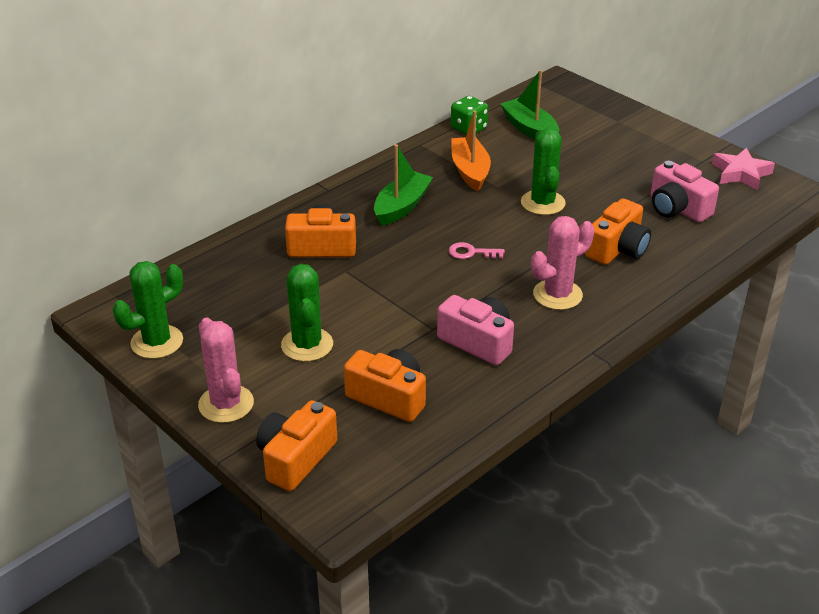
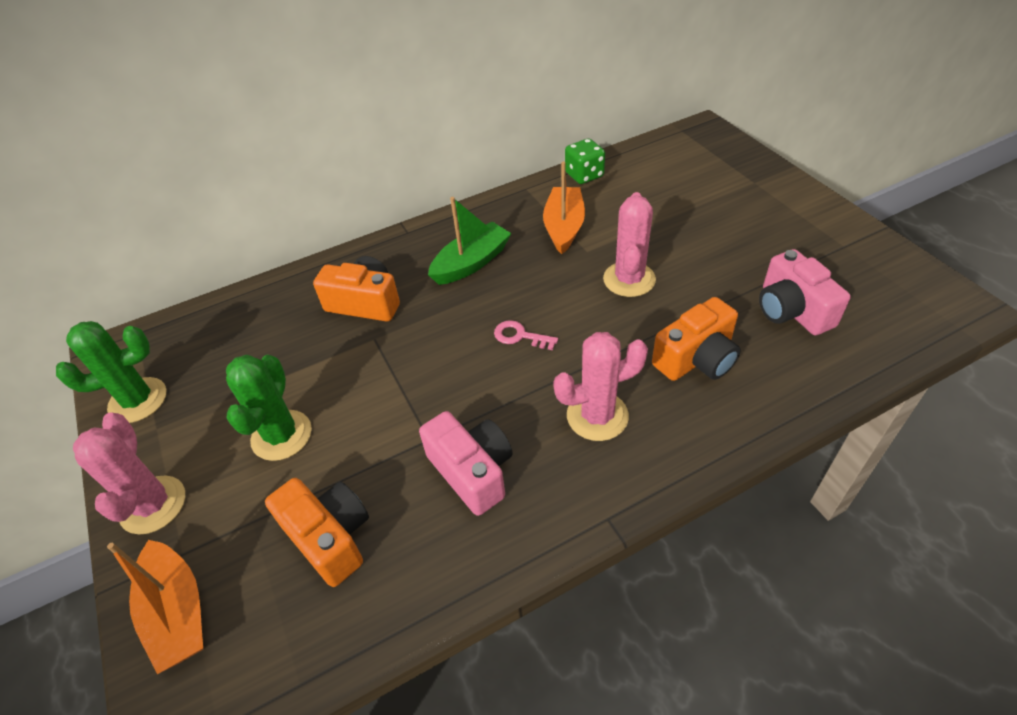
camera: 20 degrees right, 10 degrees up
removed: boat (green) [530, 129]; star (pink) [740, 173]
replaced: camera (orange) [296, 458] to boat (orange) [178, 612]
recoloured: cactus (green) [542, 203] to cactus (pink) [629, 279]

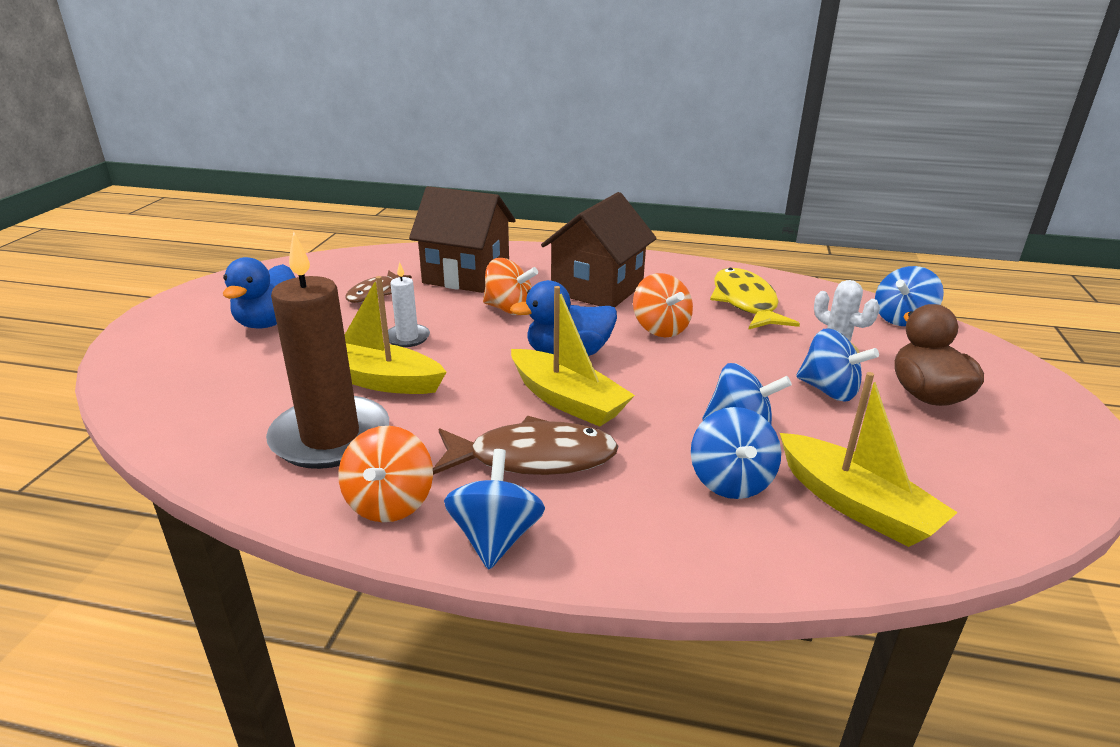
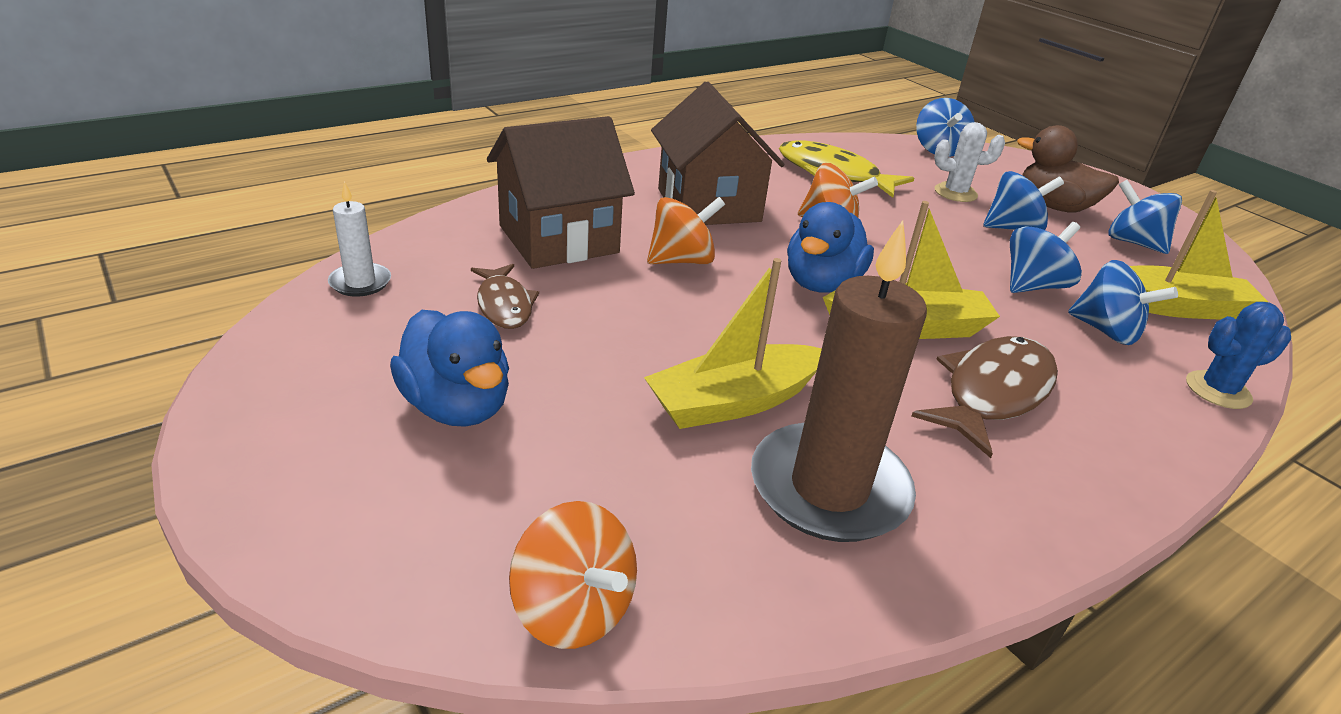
camera: 50 degrees left, 5 degrees up
added: cactus (blue) [1218, 390]
moved: candle (white) [407, 338] to [360, 282]; spinning top (orange) [390, 503] to [573, 609]; spinning top (blue) [495, 538] to [1133, 242]

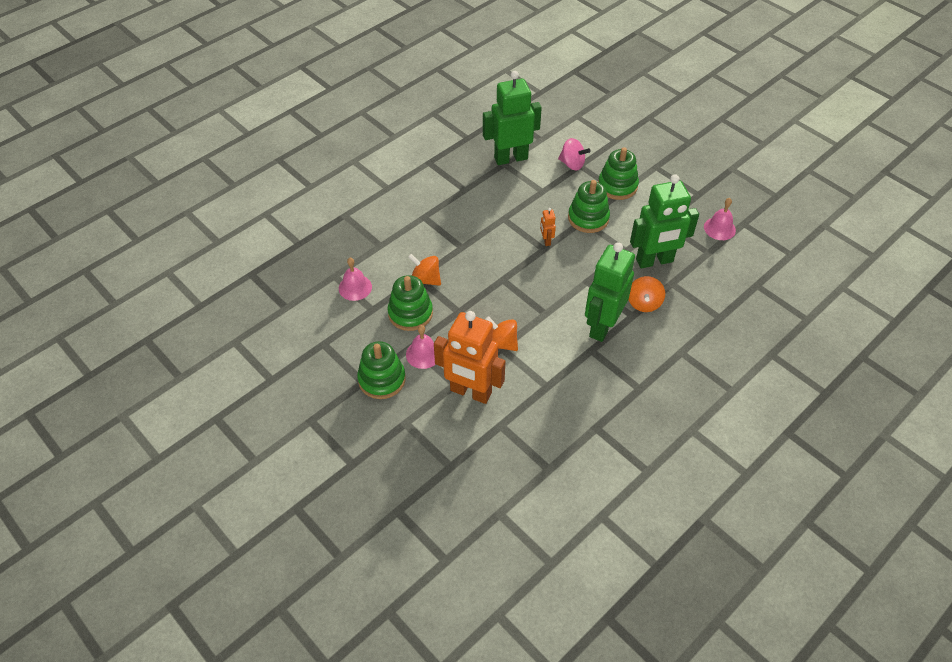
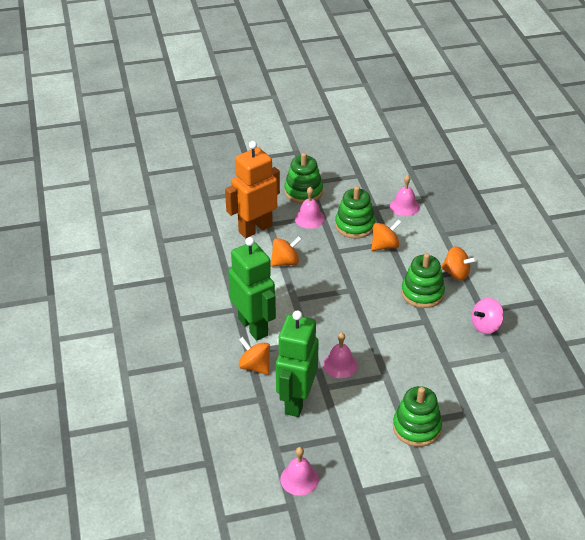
camera: 120 degrees right, 10 degrees down
removed: robot (green) [510, 158]; robot (orange) [546, 240]
added: bell (pink) [340, 365]; spinning top (orange) [456, 273]
moved: stacking toy (green) [588, 218] to [422, 293]; spinning top (pink) [572, 164] to [485, 326]

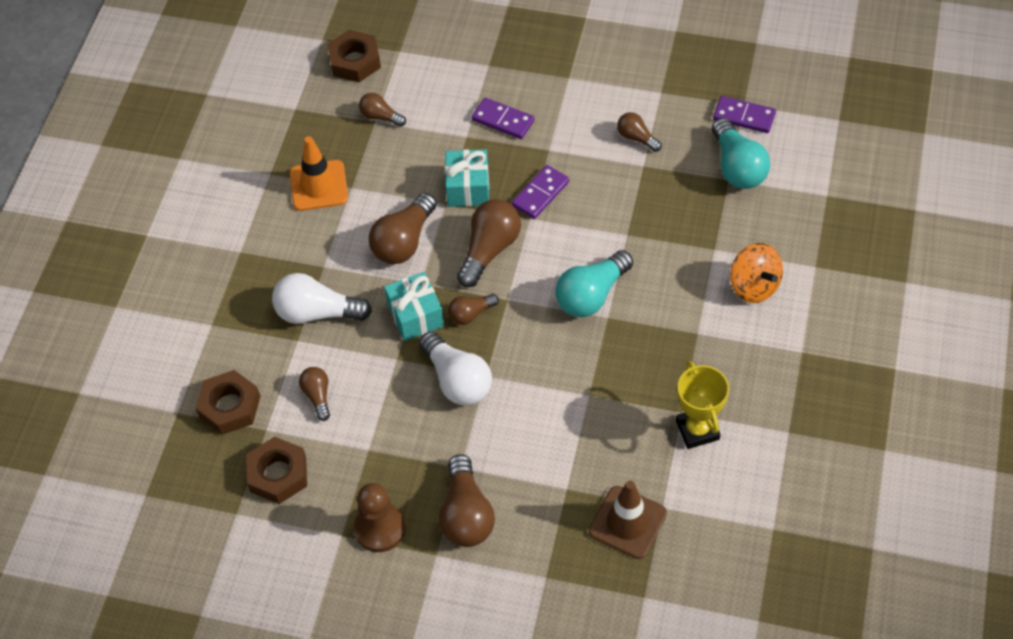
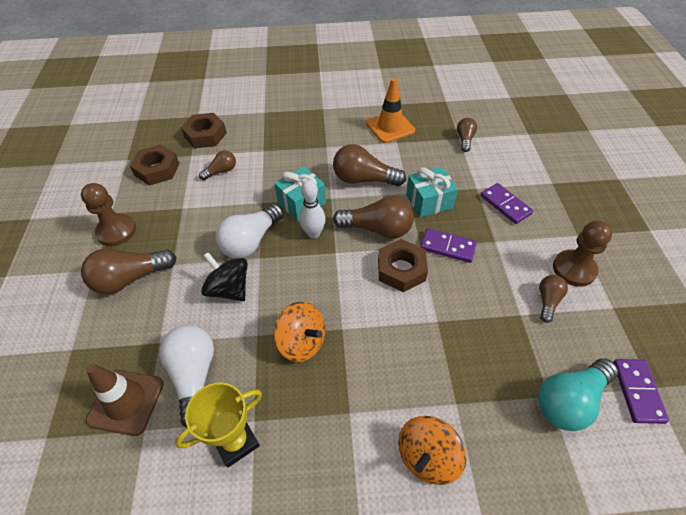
camera: 70 degrees right, 5 degrees down
removed: light bulb (turquoise) [591, 295]
added: spinning top (black) [229, 289]; spinning top (orange) [302, 342]; pawn (brown) [574, 269]
moved: light bulb (white) [317, 313] to [194, 376]; nut (brown) [355, 61] to [401, 269]
replaced: light bulb (brown) [470, 314] to bowling pin (white) [313, 233]
turned: domino (purple) [503, 120] = [505, 205] 45 degrees counterclockwise

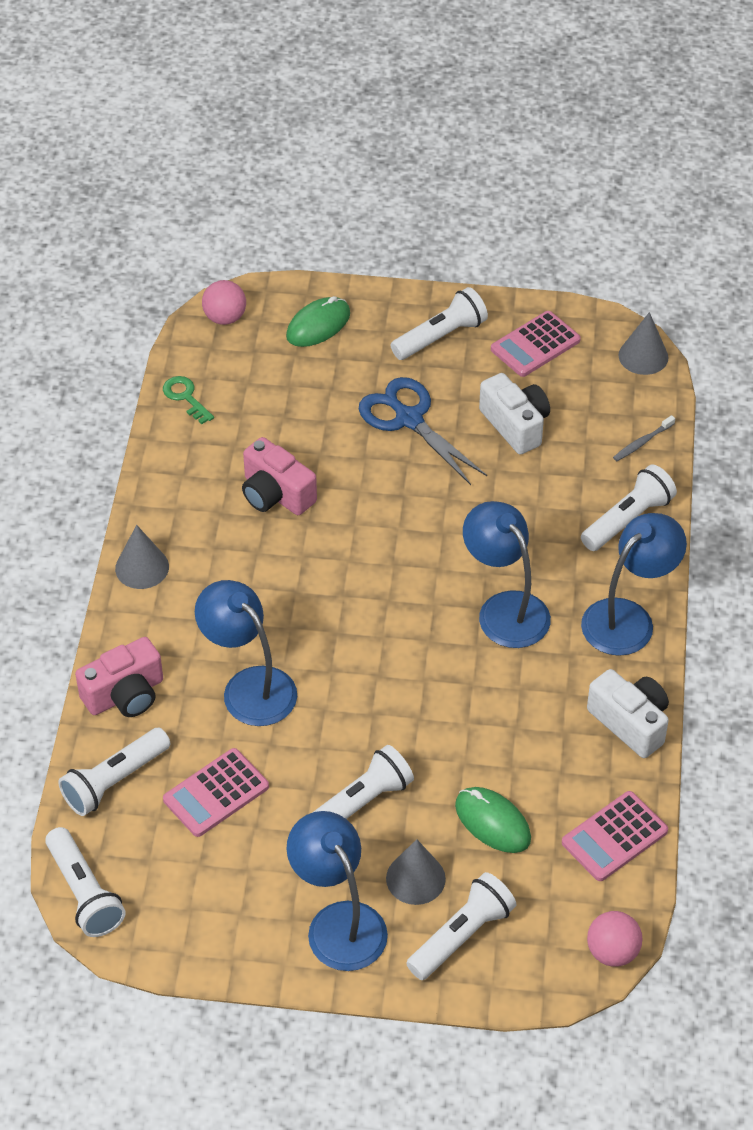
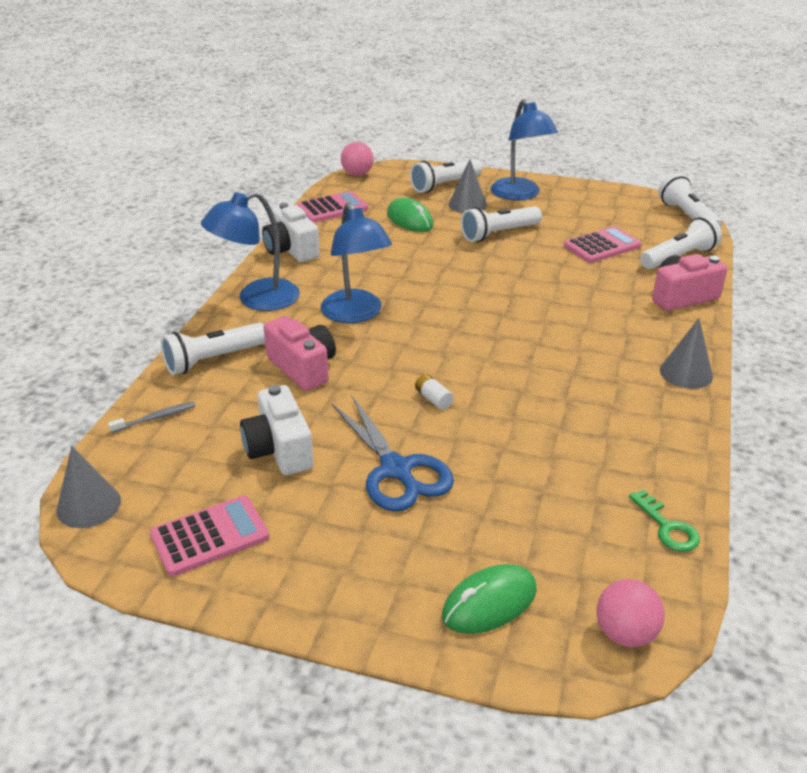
camera: 170 degrees left, 15 degrees down
removed: lamp (blue) [249, 686]; flashlight (white) [441, 337]
added: battery (white) [433, 399]
moved: camera (pink) [276, 494] to [303, 368]

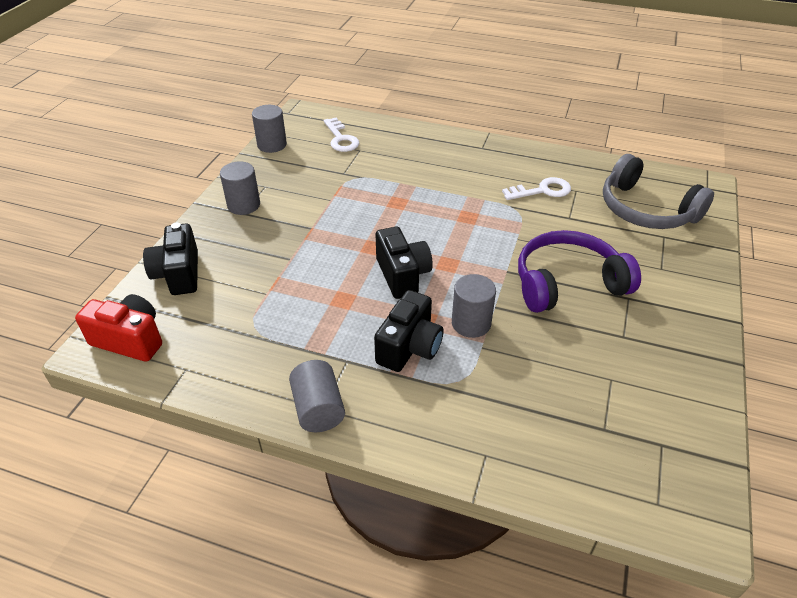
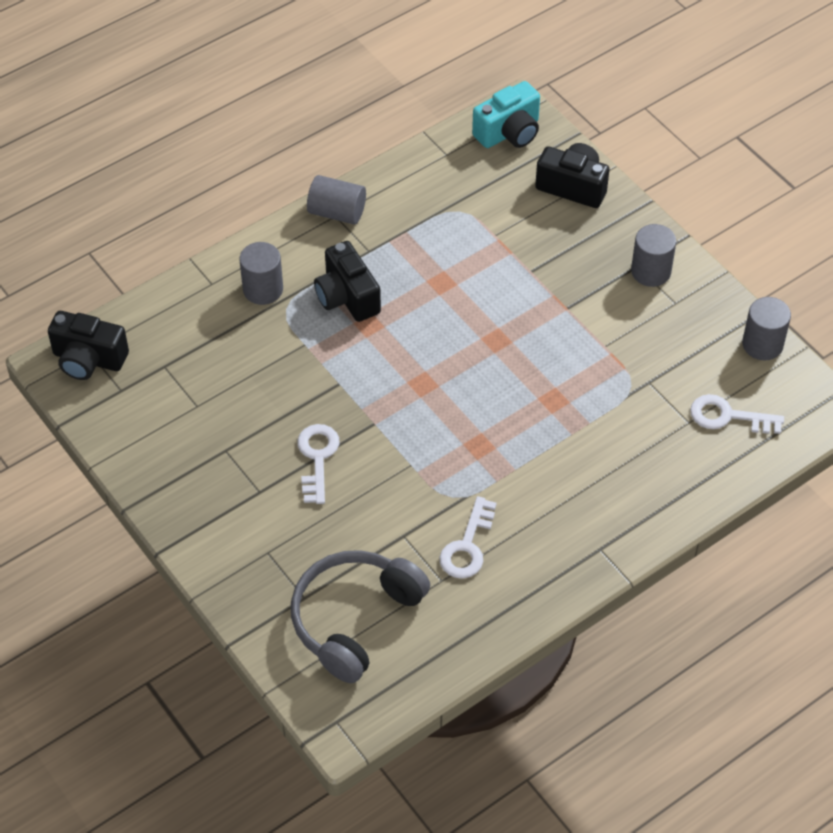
camera: 125 degrees right, 10 degrees up
moved: camera (black) [402, 275] to [88, 359]; cylinder (grey) [471, 323] to [263, 289]
replaced: headphones (purple) [567, 283] to key (white) [317, 458]
recoloured: camera (red) [130, 340] to camera (turquoise) [509, 132]
turned: headphones (grey) [646, 210] = [354, 619] 45 degrees counterclockwise

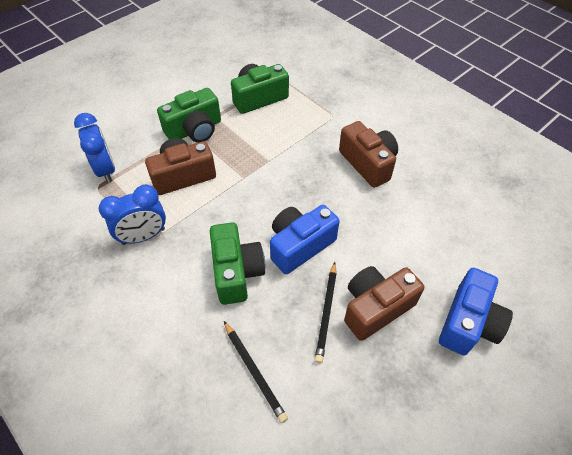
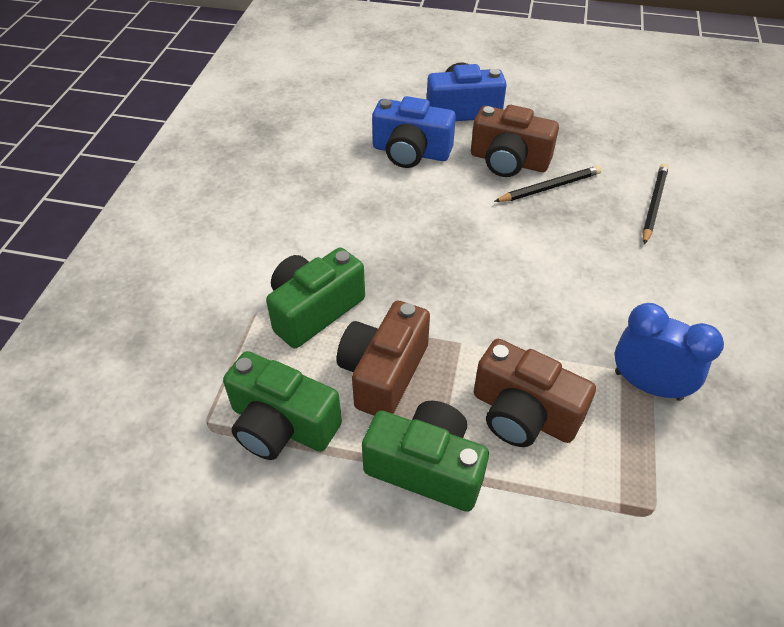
camera: 125 degrees left, 5 degrees down
removed: clock (blue) [106, 170]
moved: camera (green) [236, 272] to [314, 310]; camera (brown) [368, 163] to [383, 373]; camera (blue) [300, 245] to [411, 152]

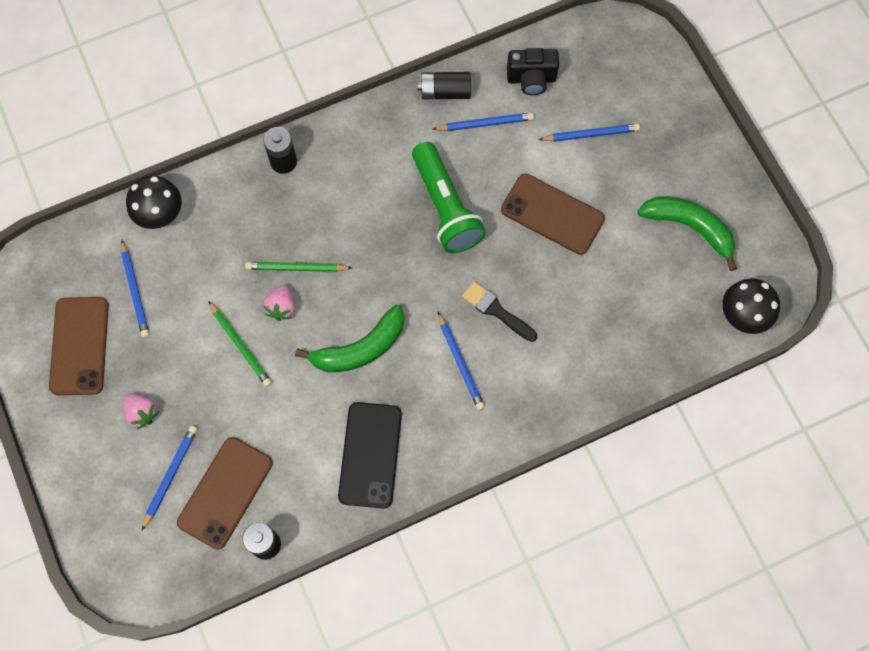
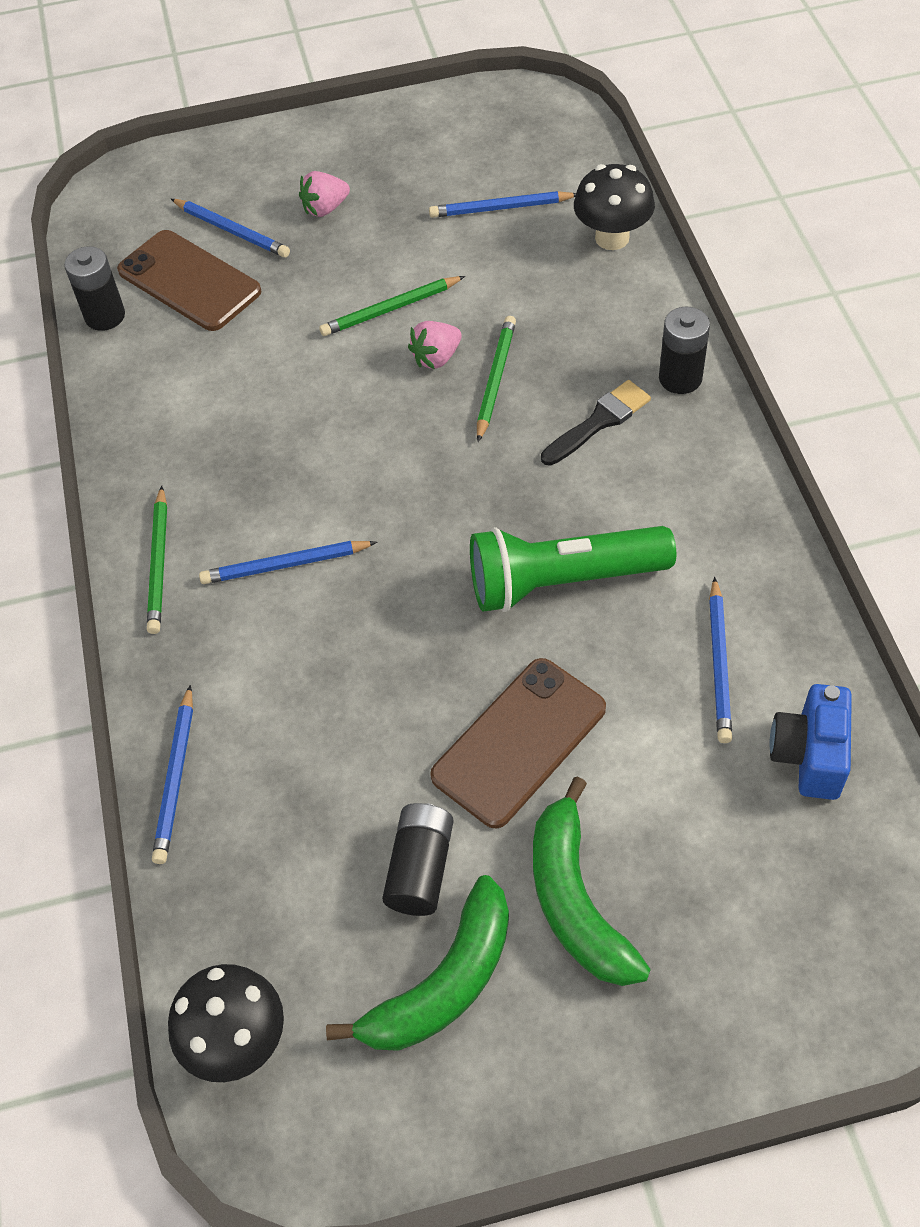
camera: 105 degrees right, 15 degrees down
removed: phone (brown) [80, 346]; phone (black) [370, 455]
added: pencil (green) [159, 563]
moved: pencil (blue) [591, 134] to [176, 778]; battery (black) [445, 92] to [420, 868]; banana (green) [360, 348] to [576, 900]; brush (black) [496, 310] to [599, 422]
recoloured: camera (black) [531, 79] to camera (blue) [809, 755]
turned: strawberry (pink) [282, 307] = [436, 358] 60 degrees counterclockwise

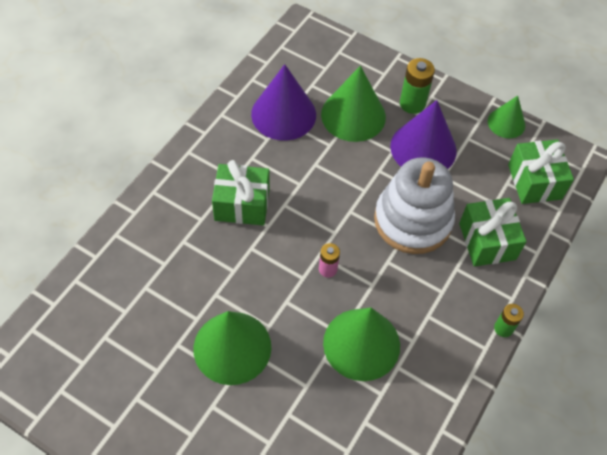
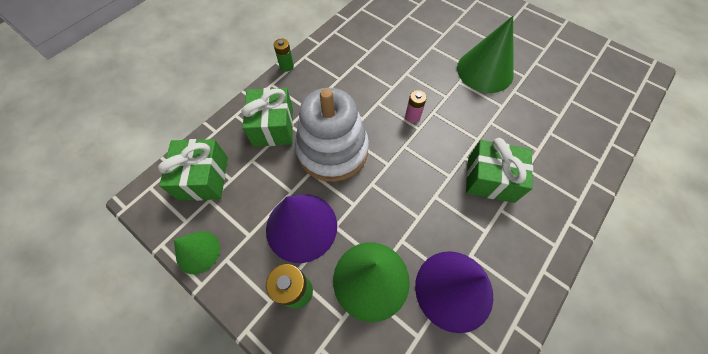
camera: 170 degrees left, 5 degrees up
removed: cone (green) [361, 344]

